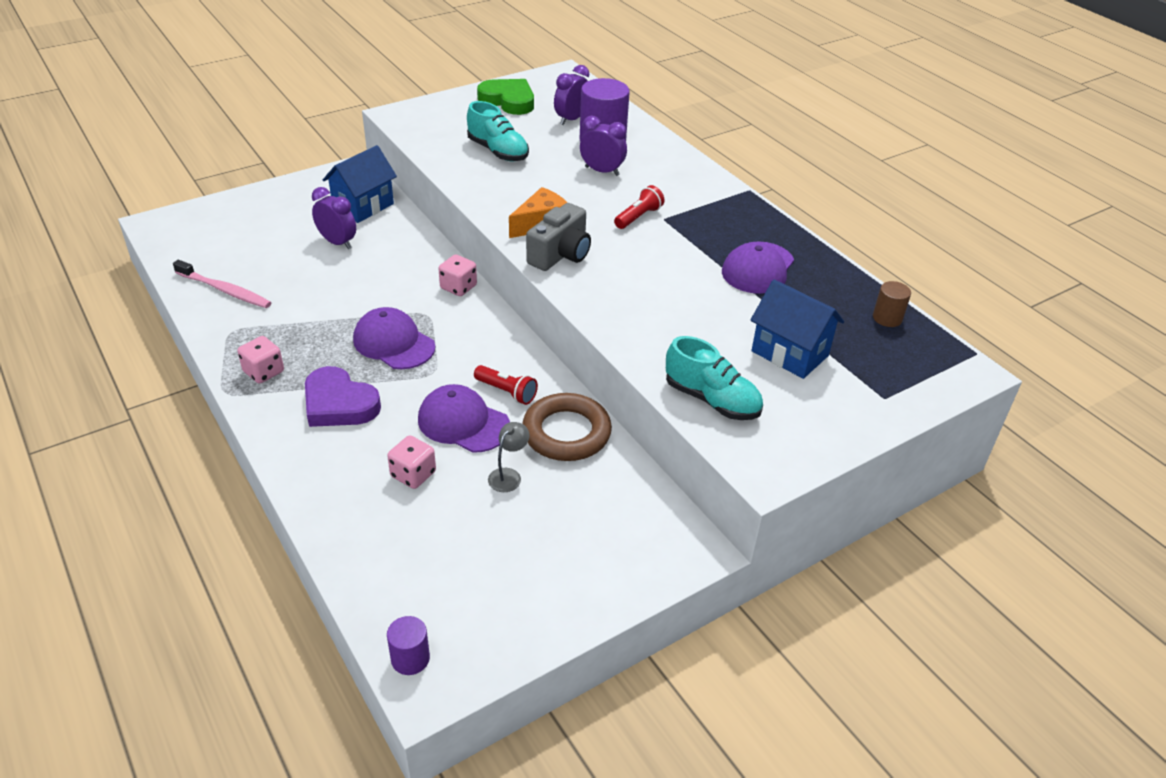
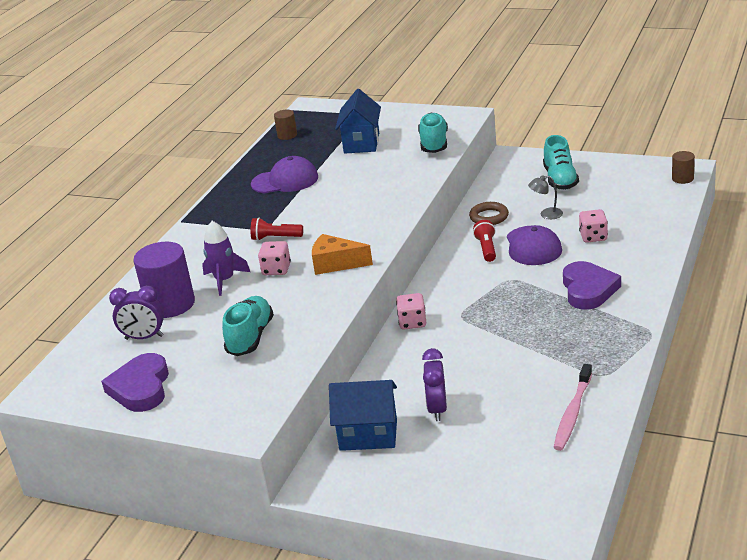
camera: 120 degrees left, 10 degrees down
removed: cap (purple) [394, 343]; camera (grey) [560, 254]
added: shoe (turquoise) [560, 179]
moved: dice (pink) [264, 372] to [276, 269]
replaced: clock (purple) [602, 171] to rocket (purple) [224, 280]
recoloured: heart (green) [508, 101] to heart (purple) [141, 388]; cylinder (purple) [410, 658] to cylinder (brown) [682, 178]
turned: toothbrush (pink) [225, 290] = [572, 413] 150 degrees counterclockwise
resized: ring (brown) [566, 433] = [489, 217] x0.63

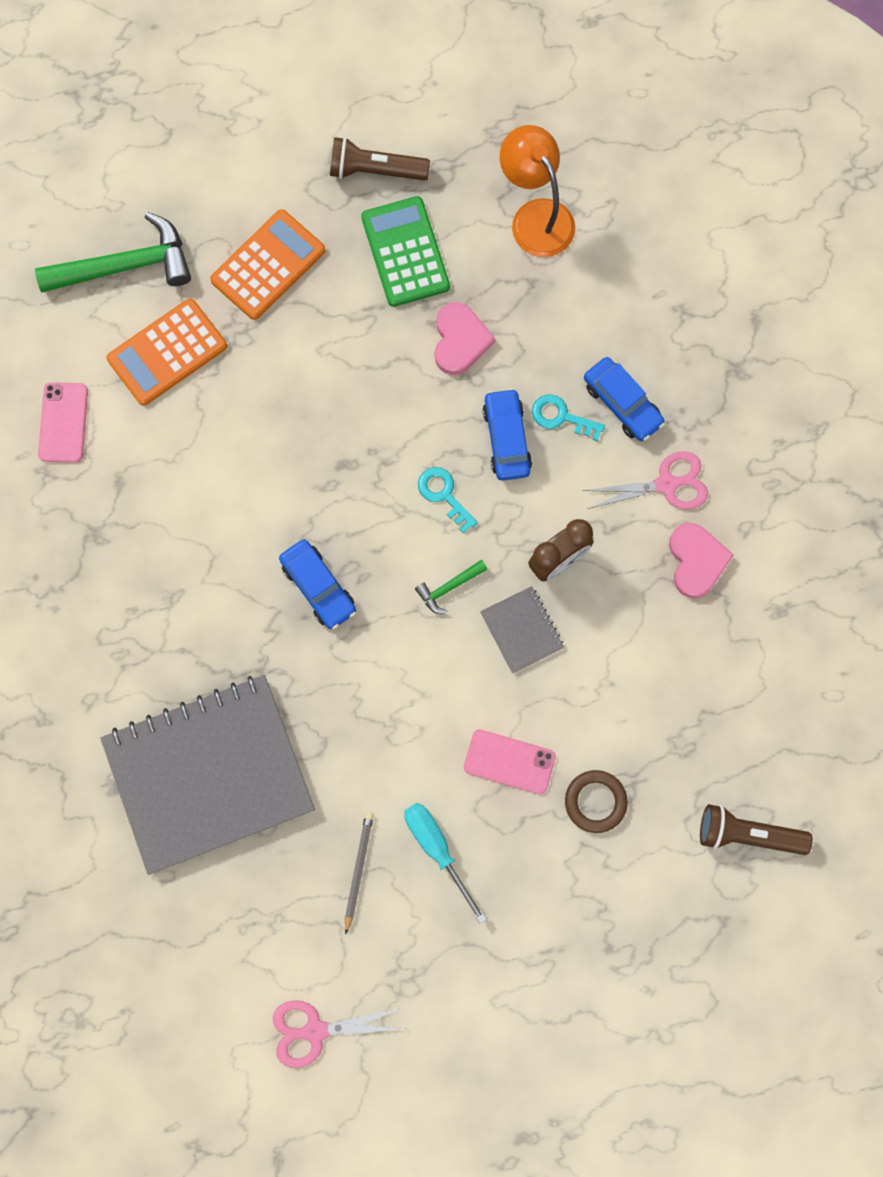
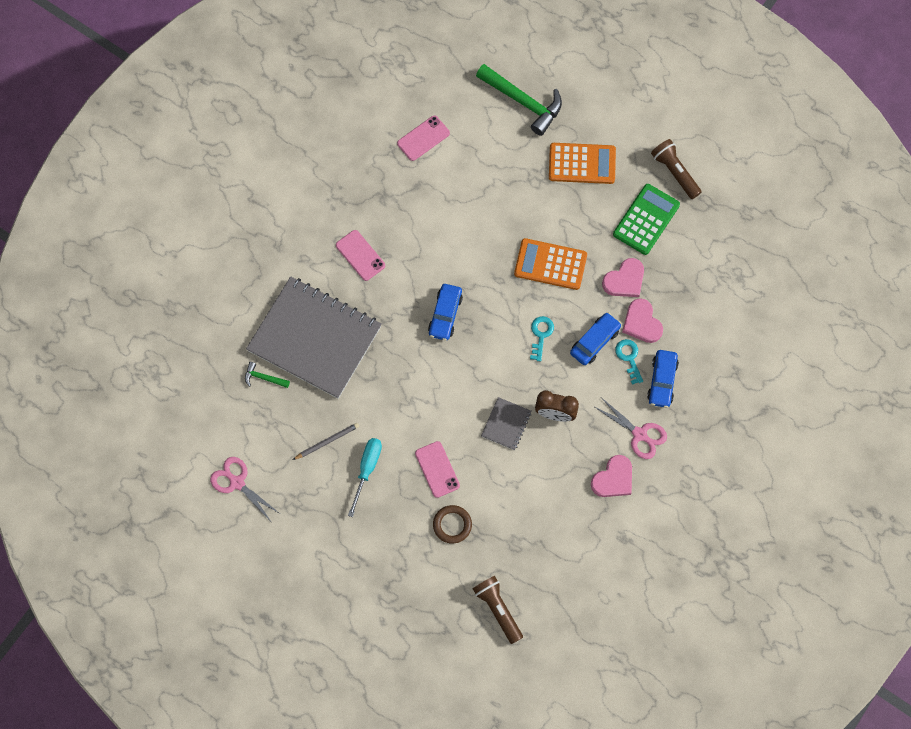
camera: 50 degrees right, 5 degrees down
removed: lamp (orange) [535, 216]
added: phone (pink) [360, 255]; heart (pink) [641, 323]
moved: hammer (green) [448, 588] to [263, 378]; calculator (orange) [167, 352] to [550, 264]

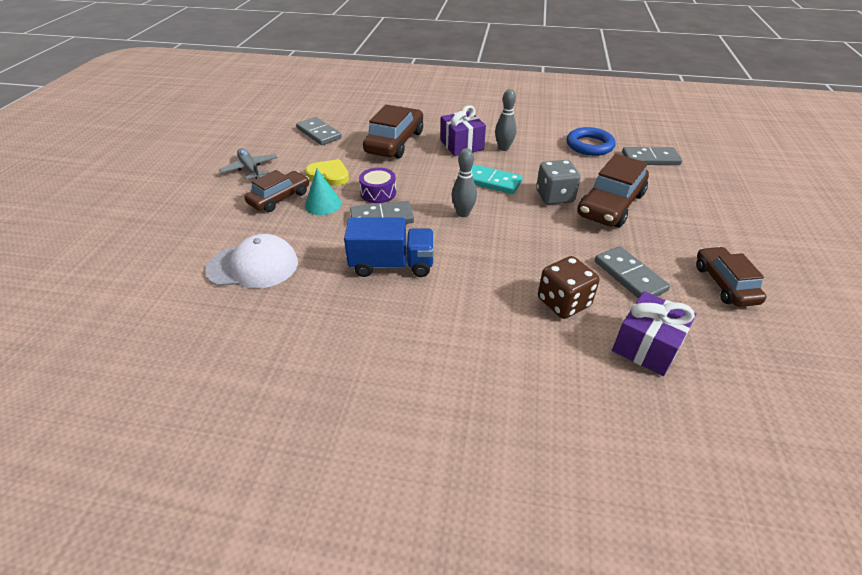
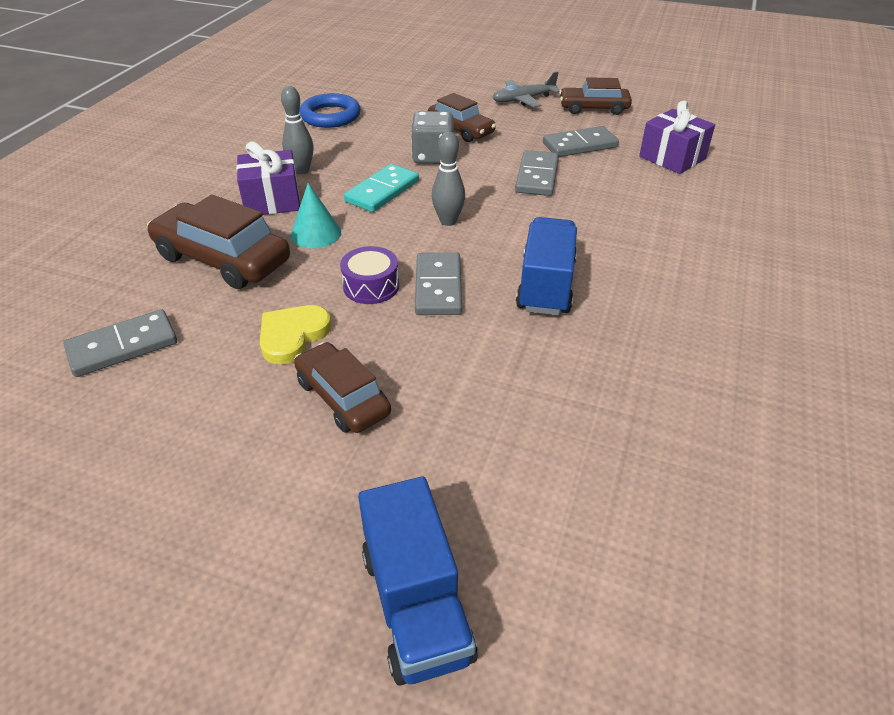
camera: 80 degrees left, 0 degrees up
removed: cap (white) [253, 266]; dice (brown) [563, 302]
added: truck (blue) [416, 604]
moved: cone (turquoise) [323, 204] to [315, 233]; plane (grey) [250, 169] to [523, 100]; domino (grey) [650, 159] to [537, 176]
resized: car (brown) [610, 205] = [461, 130] x0.65

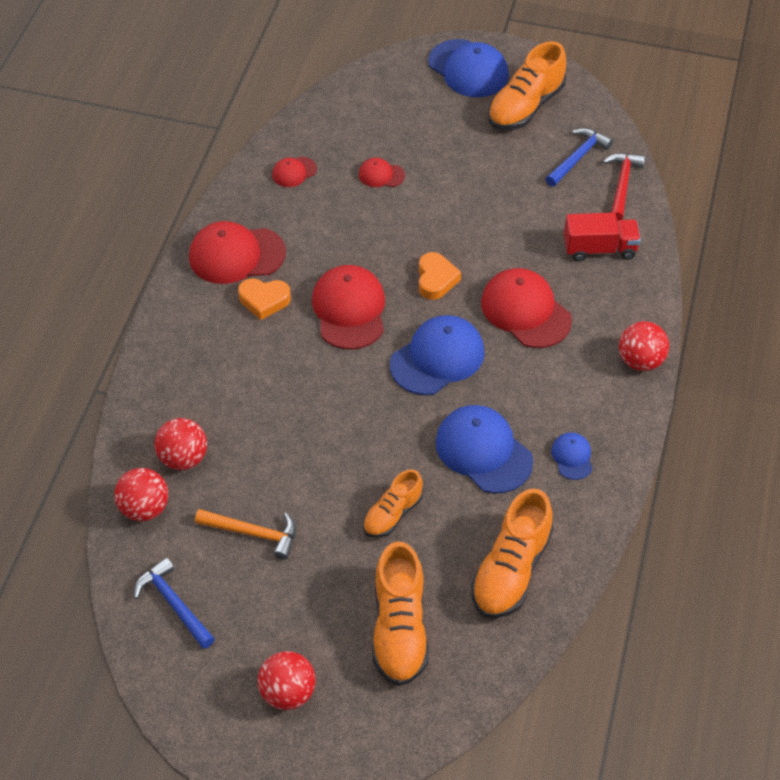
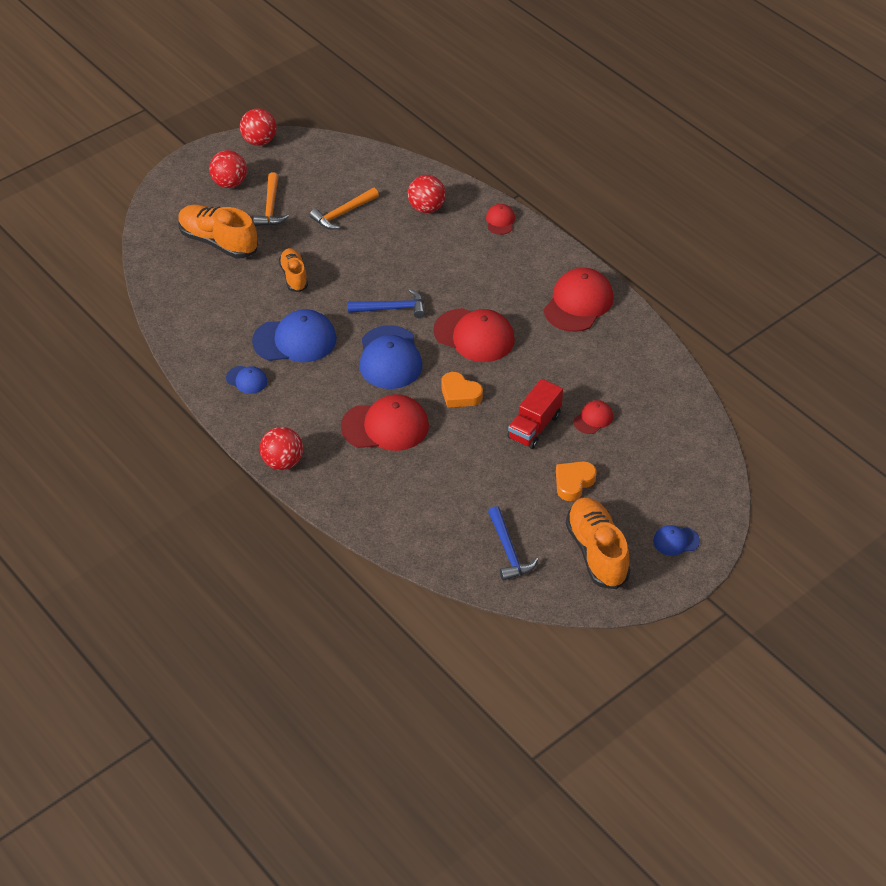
camera: 125 degrees right, 5 degrees down
removed: shoe (orange) [511, 570]; hammer (red) [622, 185]
added: hammer (orange) [270, 207]
moved: ball (red) [144, 508] to [259, 141]; hammer (blue) [174, 603] to [391, 309]; cap (red) [294, 172] to [500, 221]; truck (red) [599, 249] to [534, 426]; heart (orange) [264, 300] to [573, 483]
resized: cap (blue) [468, 69] = [676, 541] x0.50

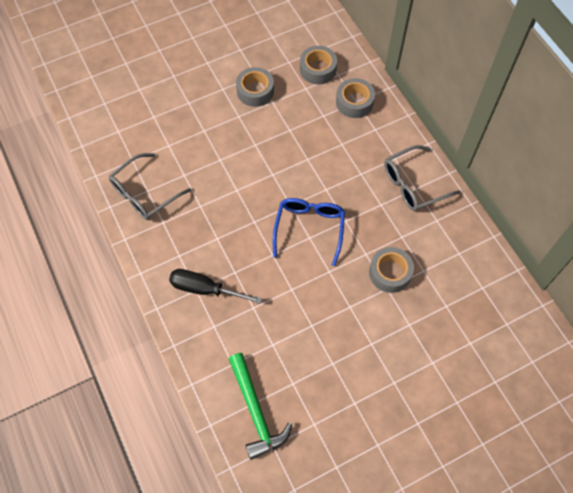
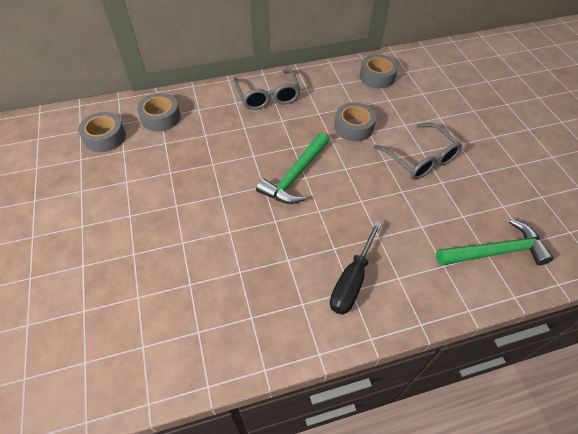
camera: 80 degrees left, 10 degrees down
moved: tape (grey) [255, 91] to [377, 77]; glasses (grey) [144, 193] to [420, 159]
replaced: glasses (blue) [309, 229] to hammer (green) [295, 175]

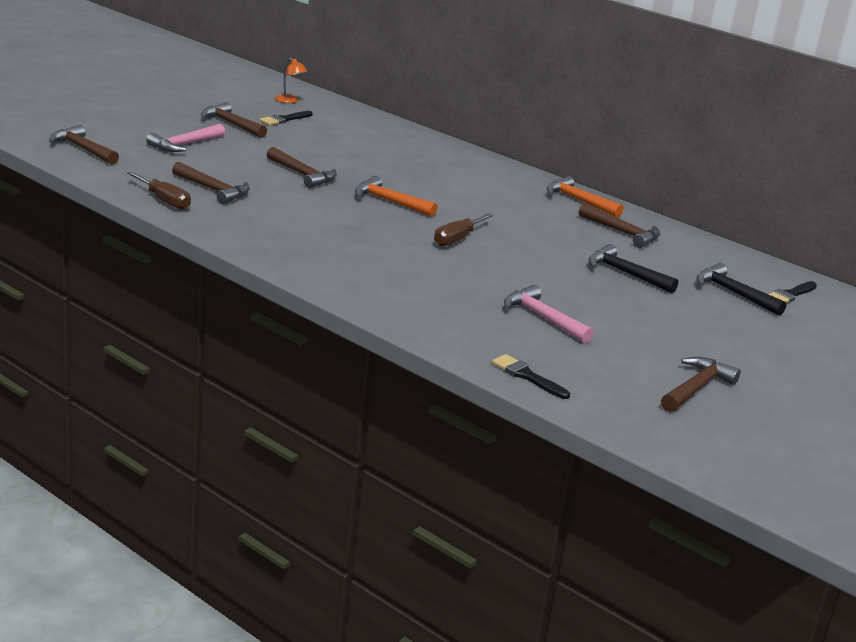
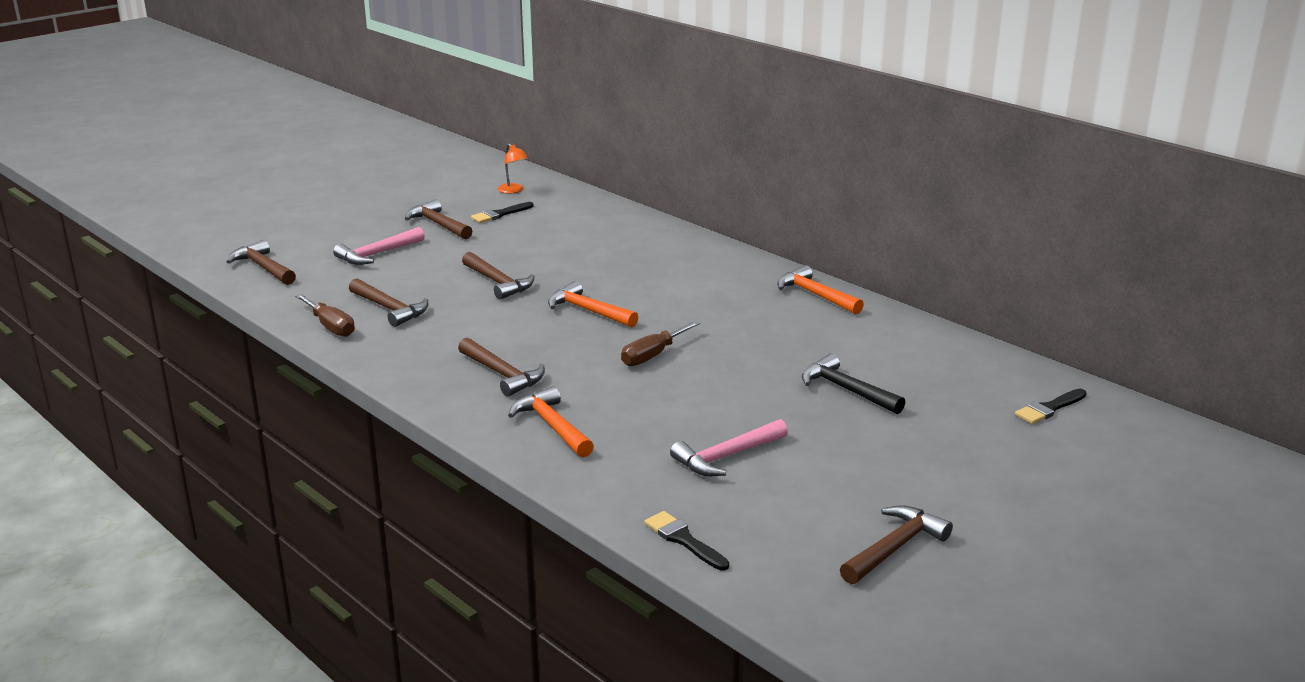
camera: 10 degrees right, 0 degrees up
removed: hammer (black) [733, 293]
added: hammer (orange) [552, 426]
moved: hammer (brown) [623, 233] to [502, 374]
turned: hammer (pink) [542, 318] = [726, 457] 90 degrees counterclockwise

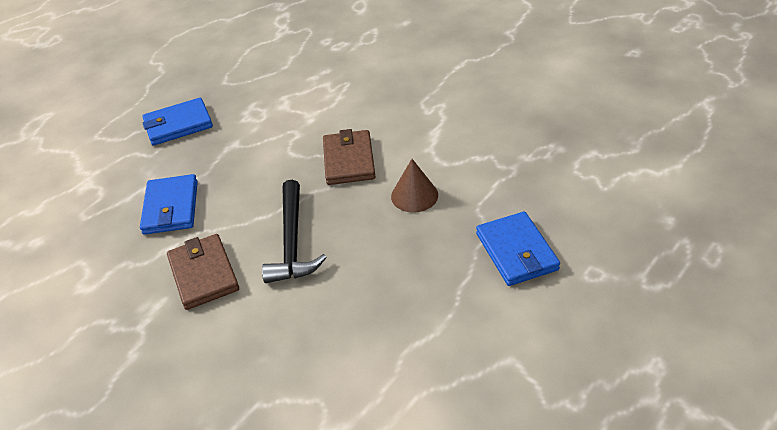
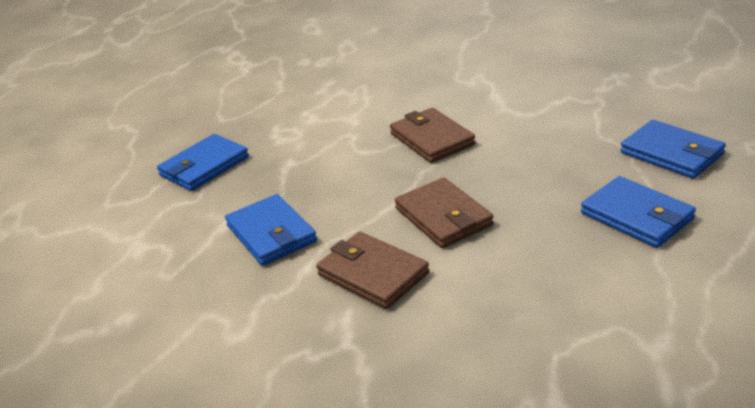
camera: 25 degrees left, 10 degrees down
removed: cone (brown) [414, 195]
added: wallet (blue) [637, 216]
replaced: hammer (black) [292, 242] to wallet (brown) [443, 217]

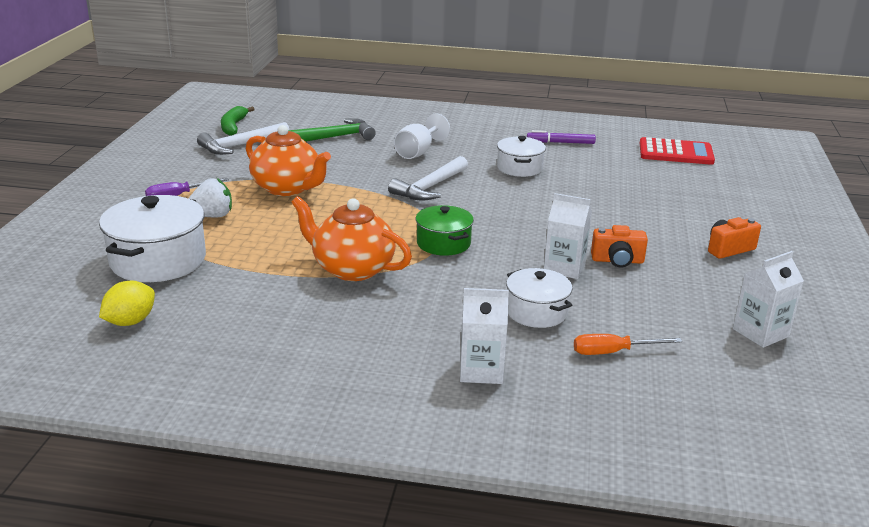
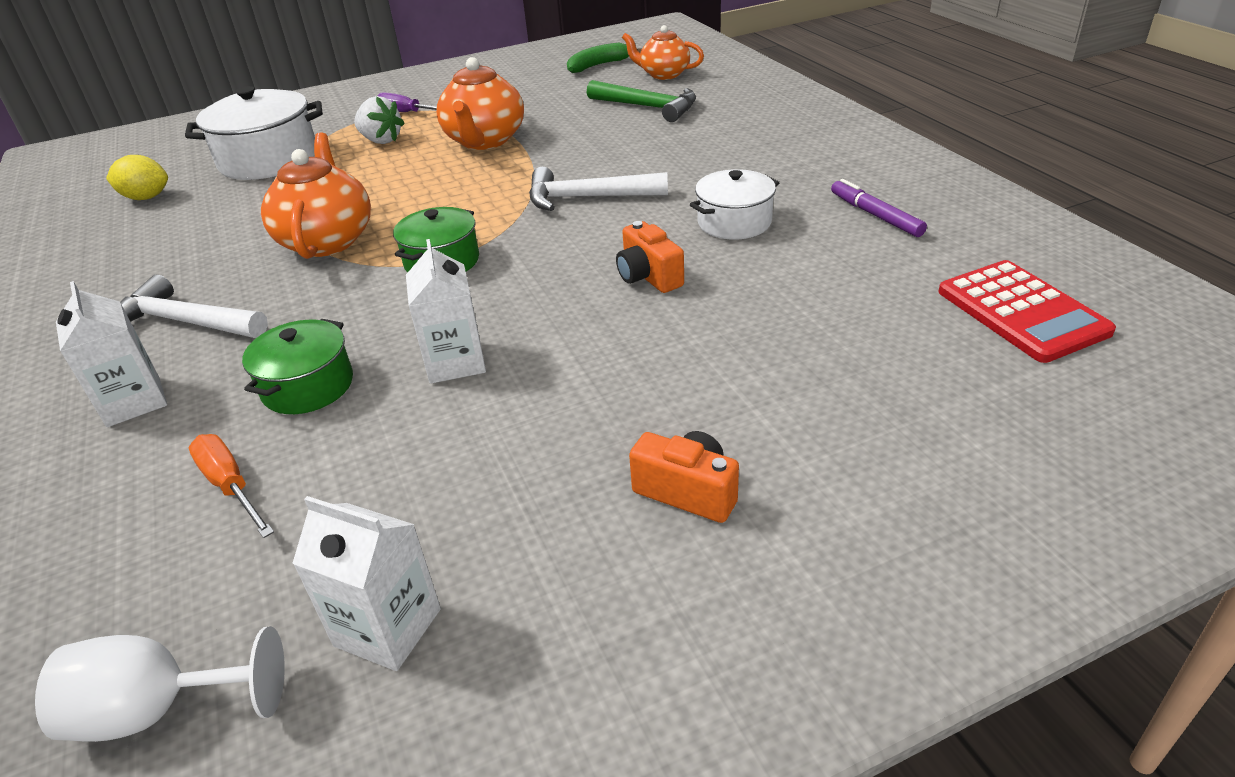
camera: 60 degrees right, 10 degrees up
added: teapot (orange) [663, 74]
moved: goblet (white) [418, 152] to [159, 709]; hammer (white) [241, 146] to [185, 322]; camera (orange) [617, 261] to [648, 277]
recoloured: pot (white) [536, 312] to pot (green) [308, 386]

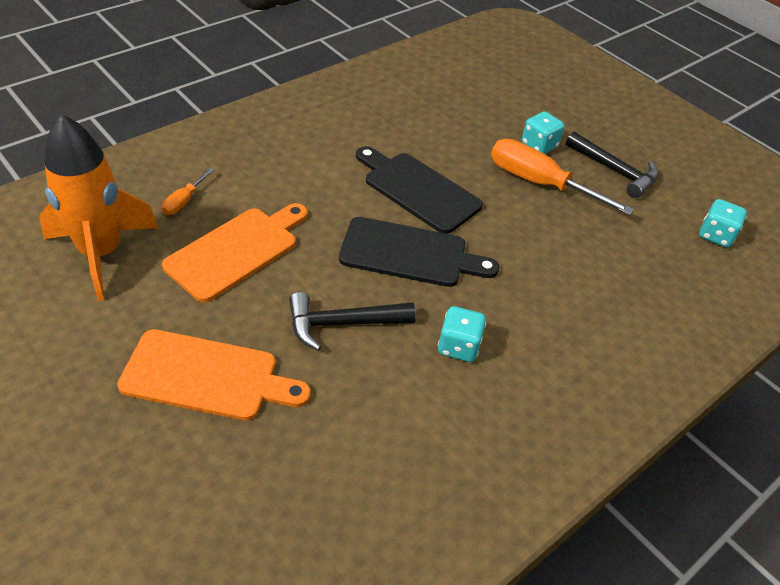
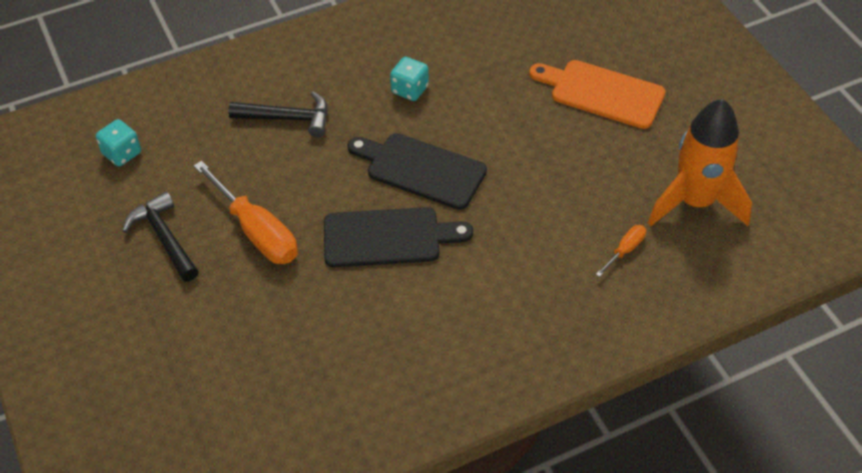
camera: 160 degrees left, 5 degrees up
removed: cutting board (orange) [237, 251]; dice (turquoise) [539, 145]
moved: hammer (black) [342, 324] to [287, 118]
turned: cutting board (black) [418, 190] = [388, 237] 60 degrees counterclockwise

